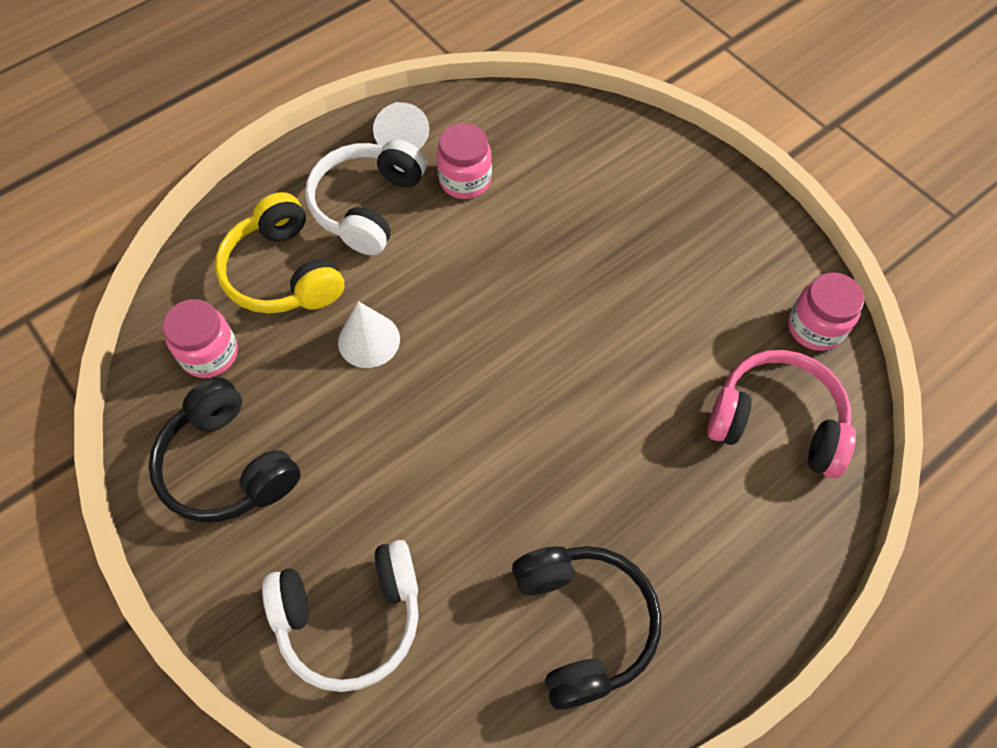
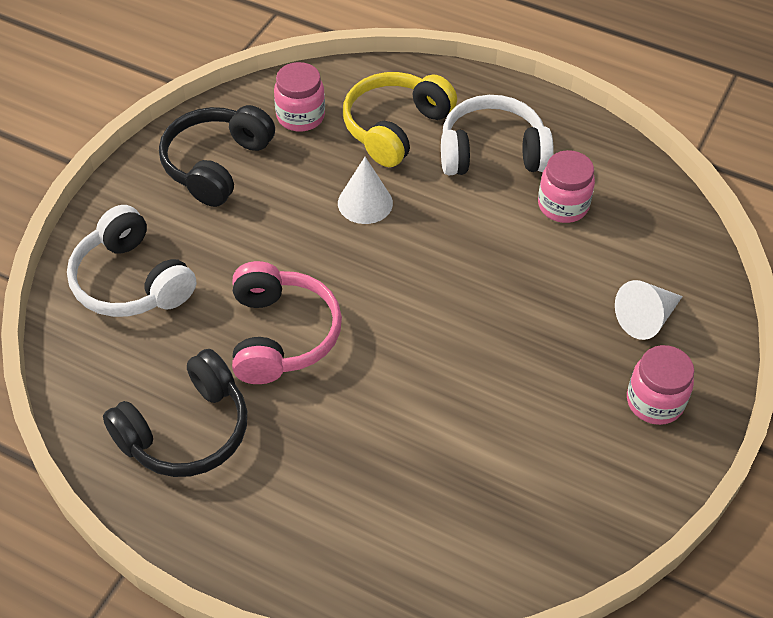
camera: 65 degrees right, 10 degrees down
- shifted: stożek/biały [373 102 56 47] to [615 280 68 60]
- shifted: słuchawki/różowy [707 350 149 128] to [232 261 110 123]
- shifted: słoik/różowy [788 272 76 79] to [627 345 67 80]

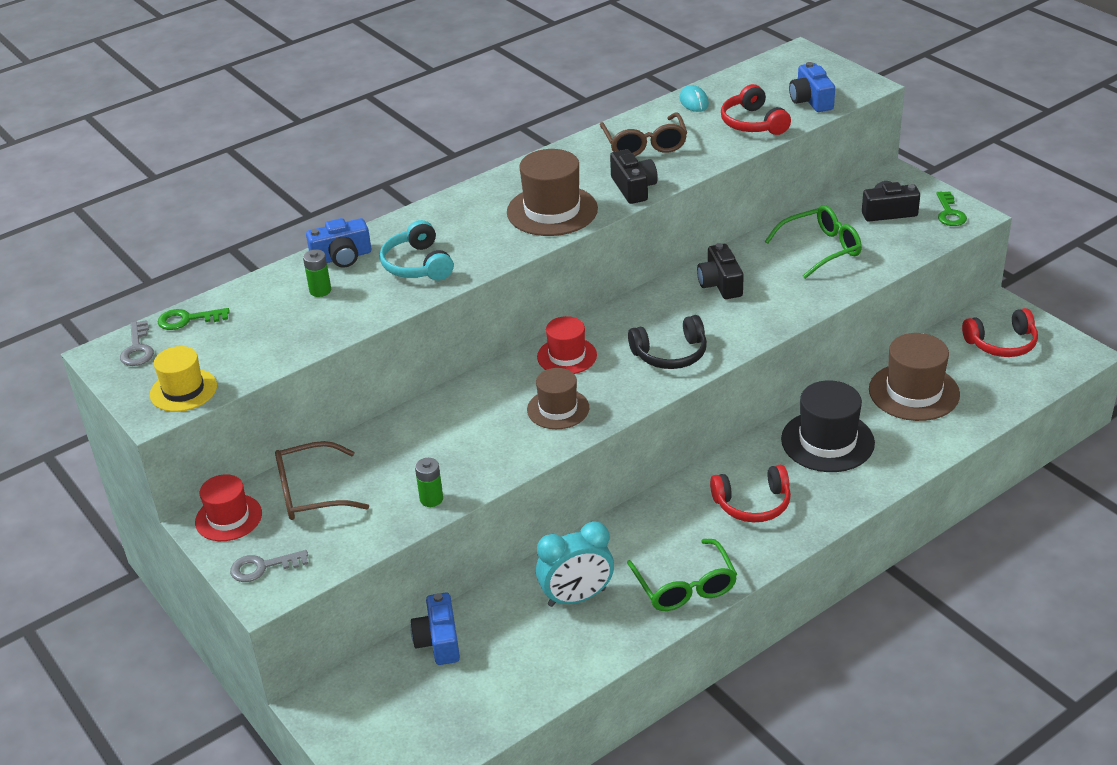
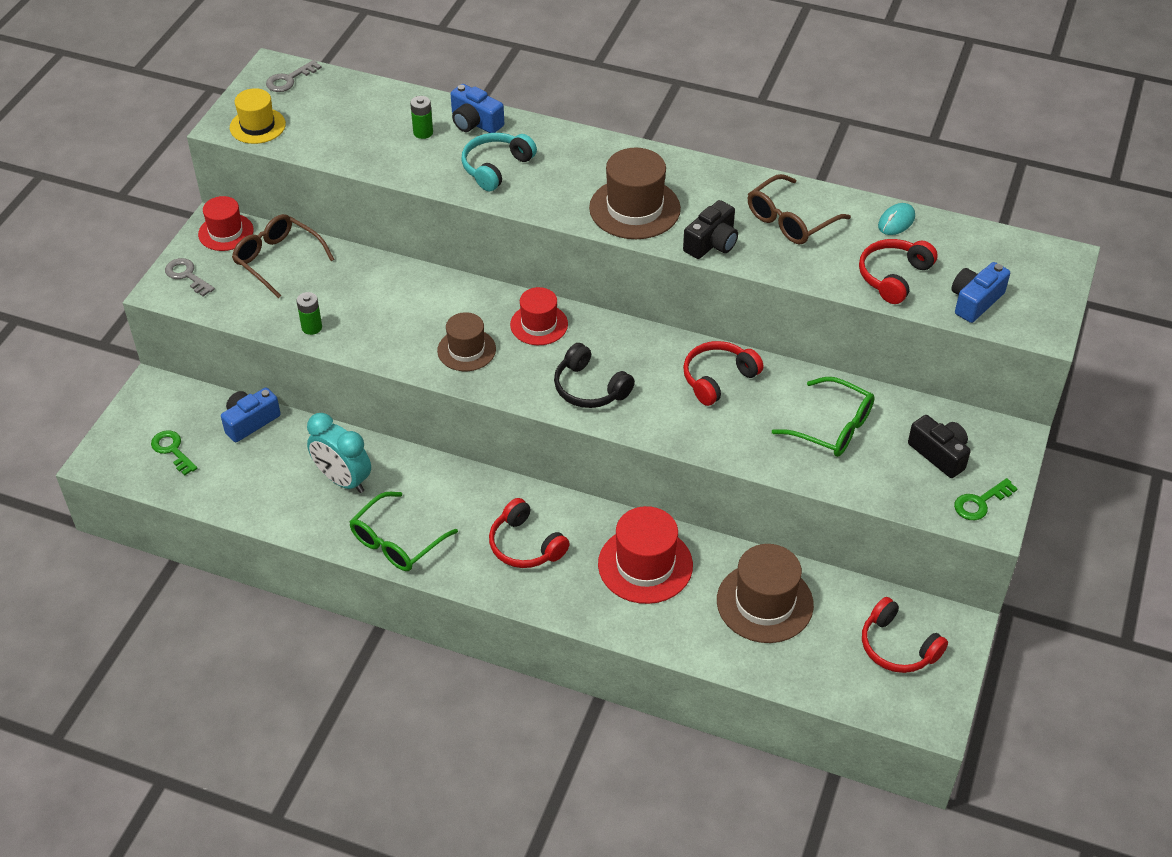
camera: 55 degrees right, 10 degrees up
- shifted: klucz/zielony [158 308 72 22] to [151 430 47 46]
- swapped: aparat fotograficzny/czarny [697 243 47 56] to słuchawki/czerwony [683 341 80 65]
- repainted: kapelusz/czarny [781 380 94 92] to kapelusz/czerwony [598 506 95 98]

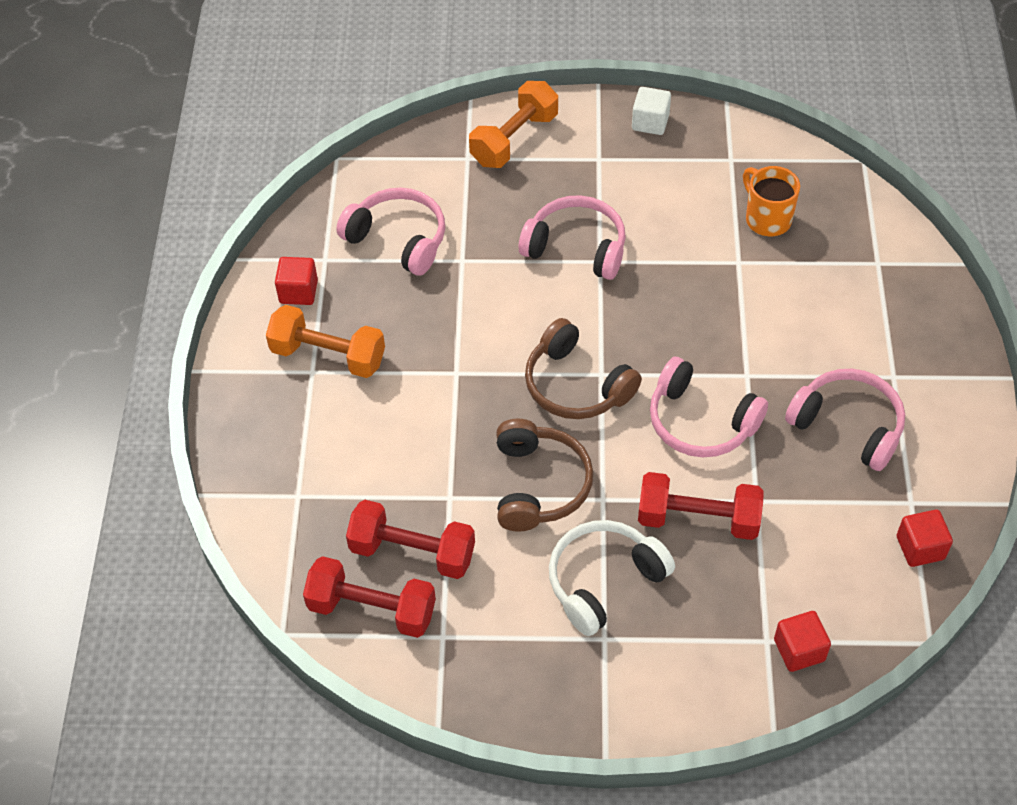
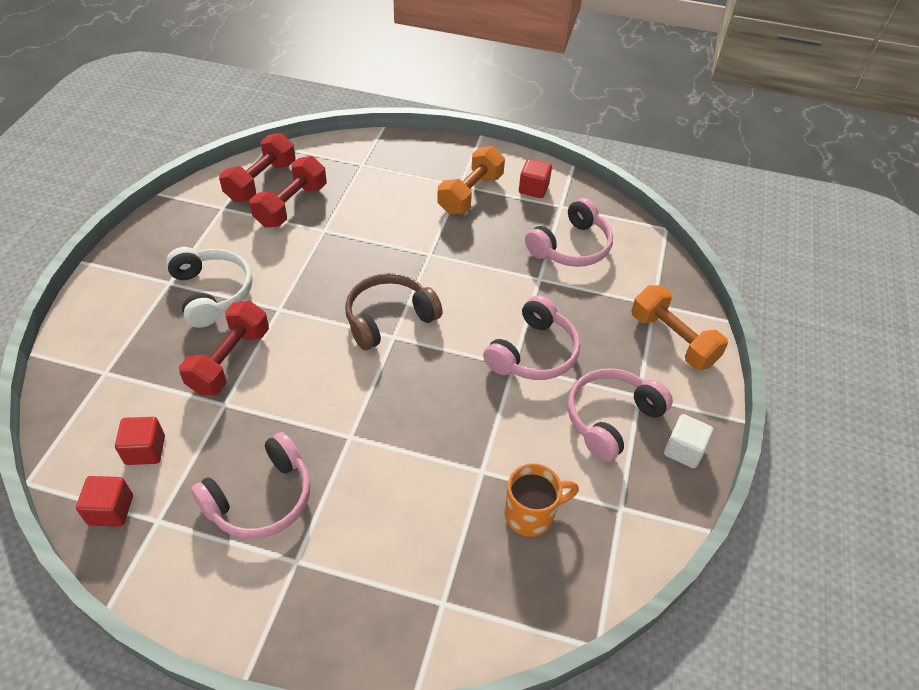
camera: 100 degrees right, 5 degrees down
- gone: słuchawki/brązowy [496 418 97 114]
- shifted: słuchawki/różowy [650 357 118 100] to [567 368 106 94]
- shifted: sześcian/czerwony [774 611 57 61] to [115 417 50 48]

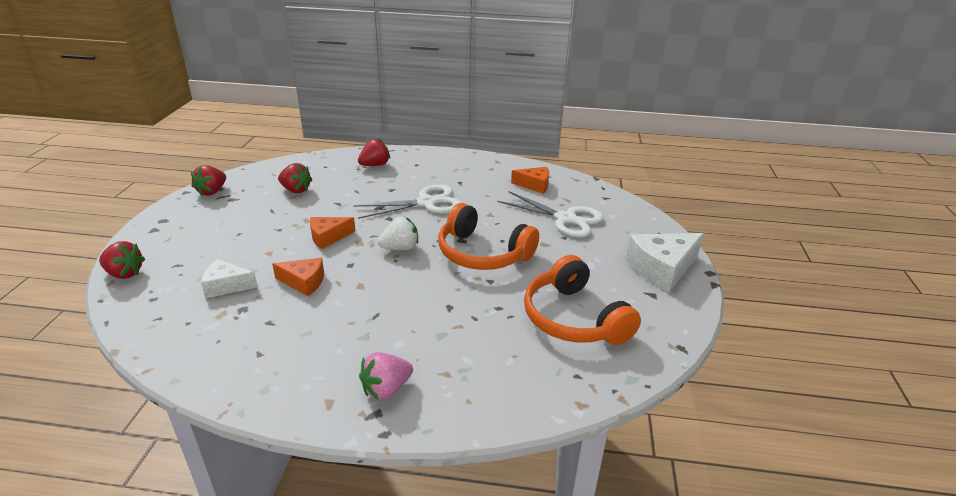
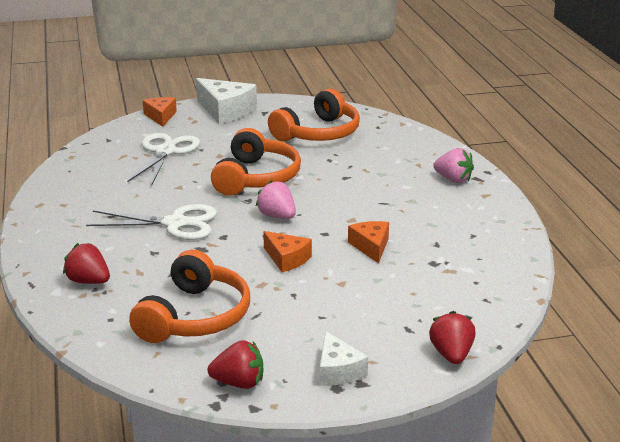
camera: 110 degrees left, 5 degrees down
- shifted: ser/biały [201 259 57 39] to [320 331 48 55]
- shifted: ser/pomarańczowy [511 167 38 27] to [143 97 34 30]
- swapped: truskawka/czerwony [278 163 34 30] to słuchawki/pomarańczowy [129 250 121 93]
- repainted: truskawka/biały [378 217 40 33] to truskawka/różowy [256 180 40 39]
- rotated: nożyczki/biały [354 184 107 35] = [86 204 131 36] 135 degrees clockwise

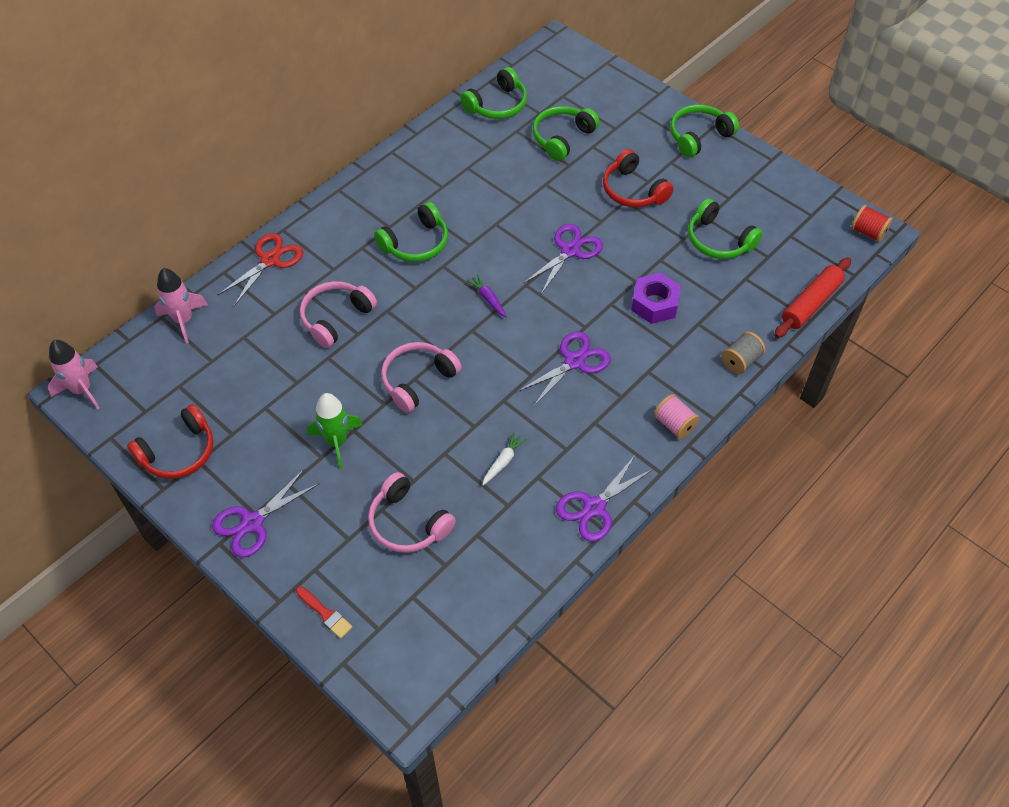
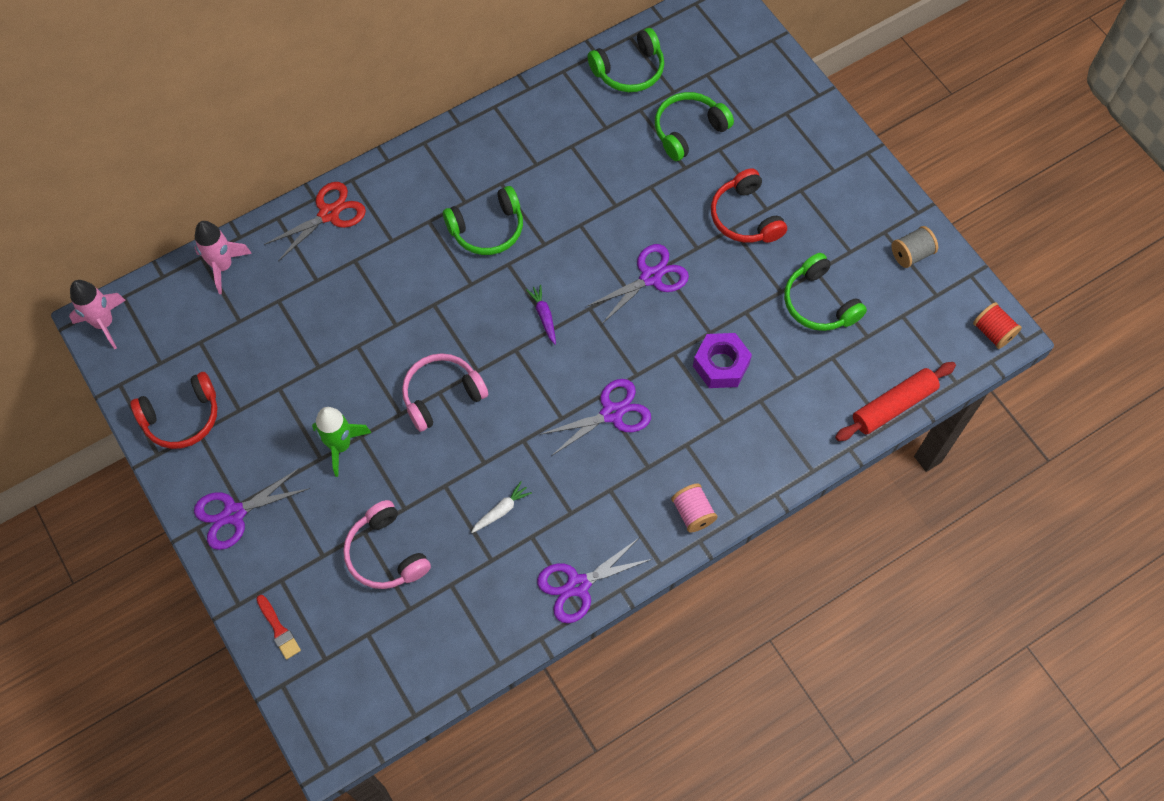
camera: 15 degrees right, 10 degrees up
- gone: słuchawki/różowy [300 281 77 67]
- gone: słuchawki/zielony [670 105 69 53]
- shifted: szpulka/szary [721 332 45 42] to [891 226 47 42]

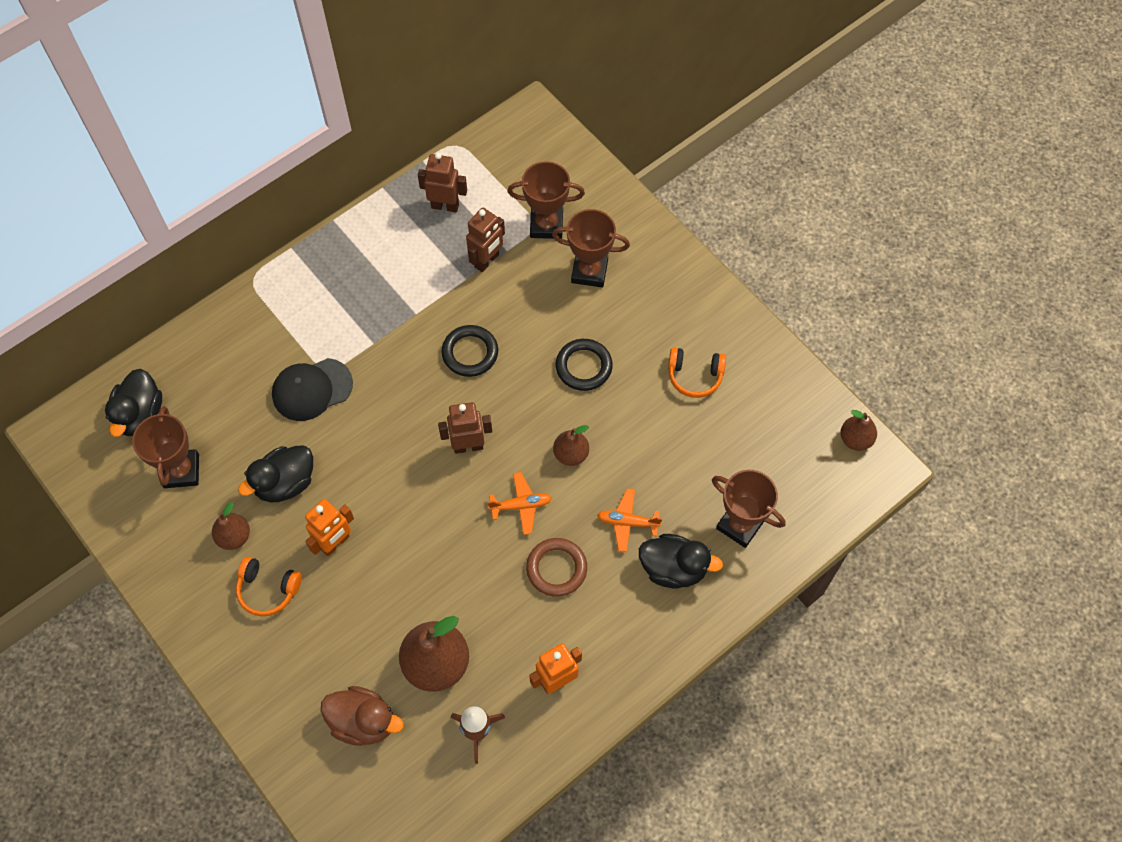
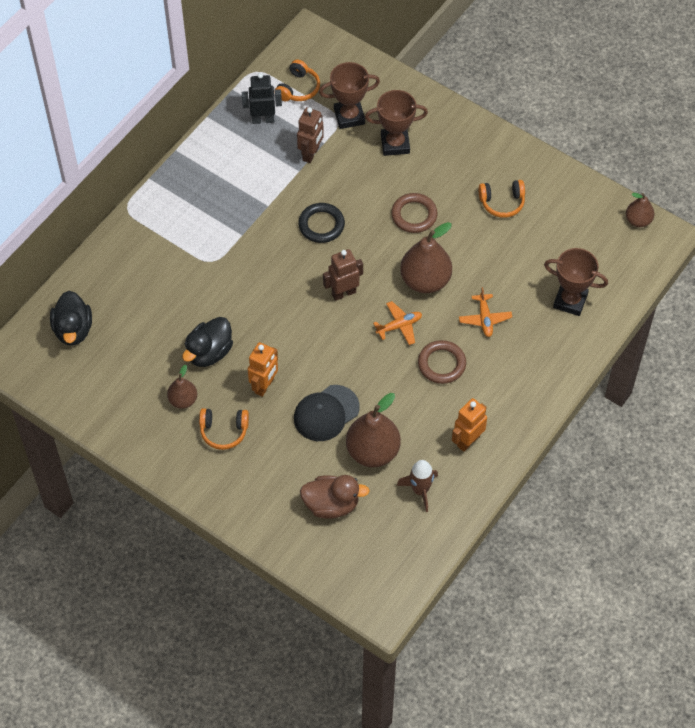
camera: 15 degrees left, 5 degrees down
- gone: puchar/brązowy [132 406 67 82]
- gone: kaczka/czarny [639 534 84 54]
- new: słuchawki/pomarańczowy [274 59 46 42]
- shifted: czapka/czarny [272 358 81 63] to [294 385 66 56]
- repainted: robot/brązowy [418 153 49 59] to robot/czarny [242 73 40 51]
- repainted: pierścień/czarny [556 339 57 52] to pierścień/brązowy [391 193 47 40]
- rotated: samolot/pomarańczowy [597 488 65 64] = [459 287 53 50] 90 degrees counterclockwise
- scaled: gruszka/brązowy [553 425 36 41] = [400 222 52 71] x1.79

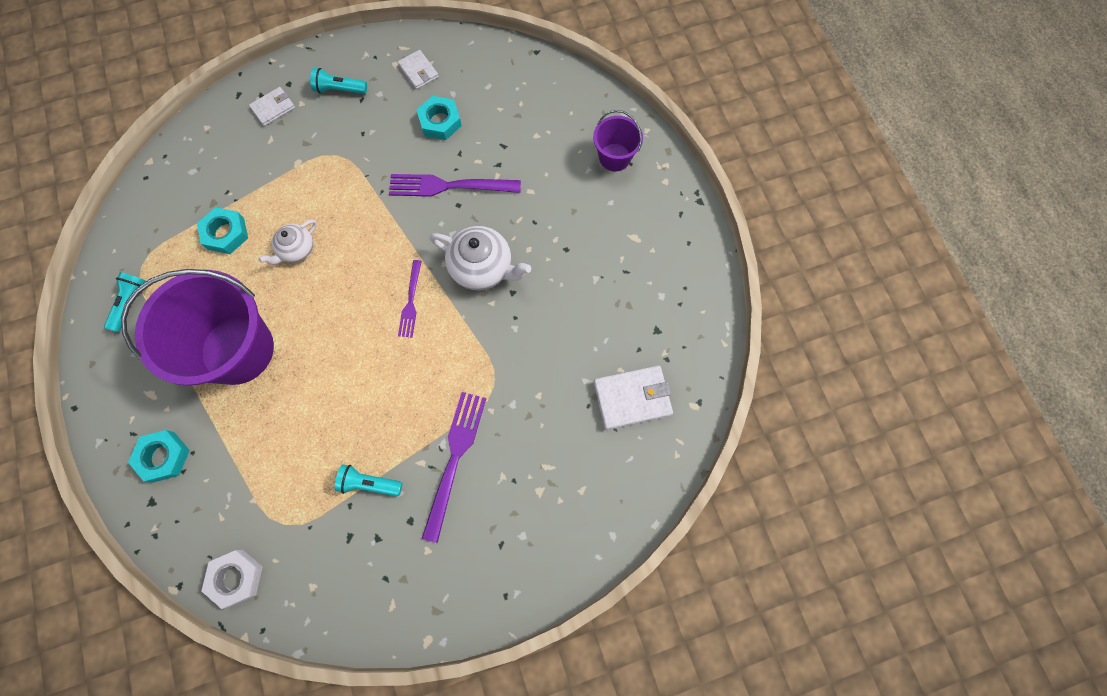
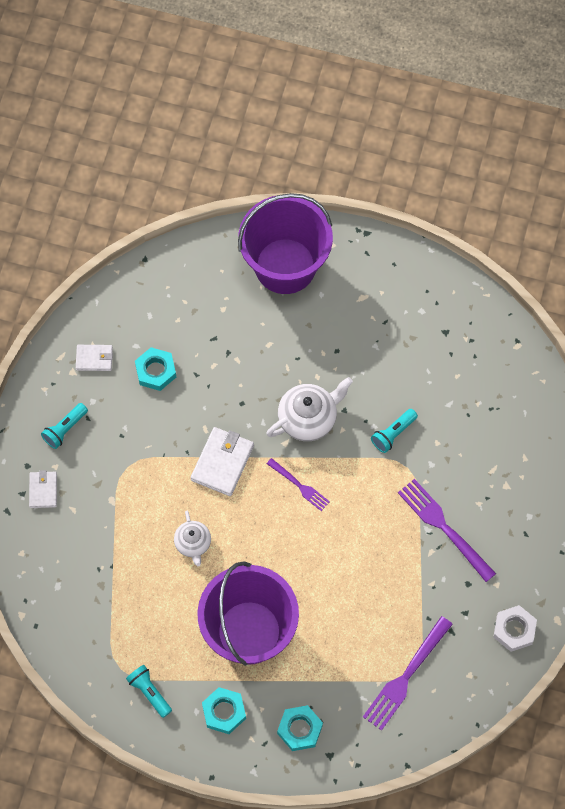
camera: 55 degrees left, 5 degrees down
- shifted: nakrętka/turkusowy [197 207 51 47] to [202 687 44 47]
- shifted: nakrętka/biały [202 550 61 59] to [493 605 44 47]
- shifted: latarka/turkusowy [335 464 67 32] to [371 409 47 44]
- shifted: widelec/fioletowy [389 174 132 23] to [363 616 90 115]
- shifted: portfel/biały [594 365 79 65] to [191 427 63 69]
- scaled: wiadro/fioletowy [593 110 50 61] = [238 193 95 101] x2.06

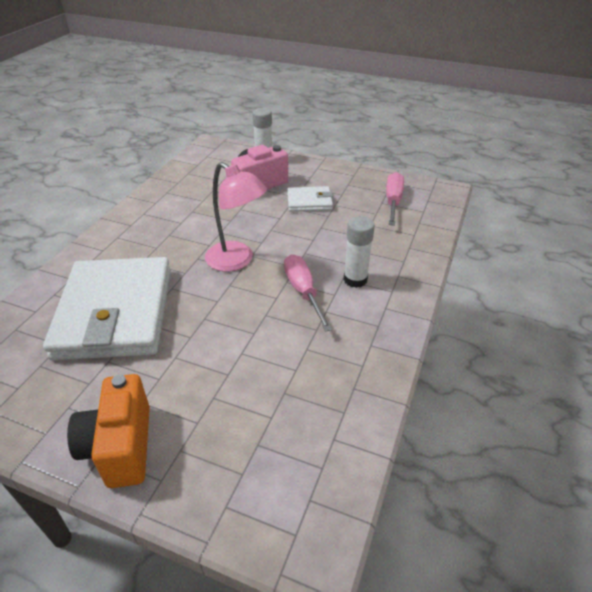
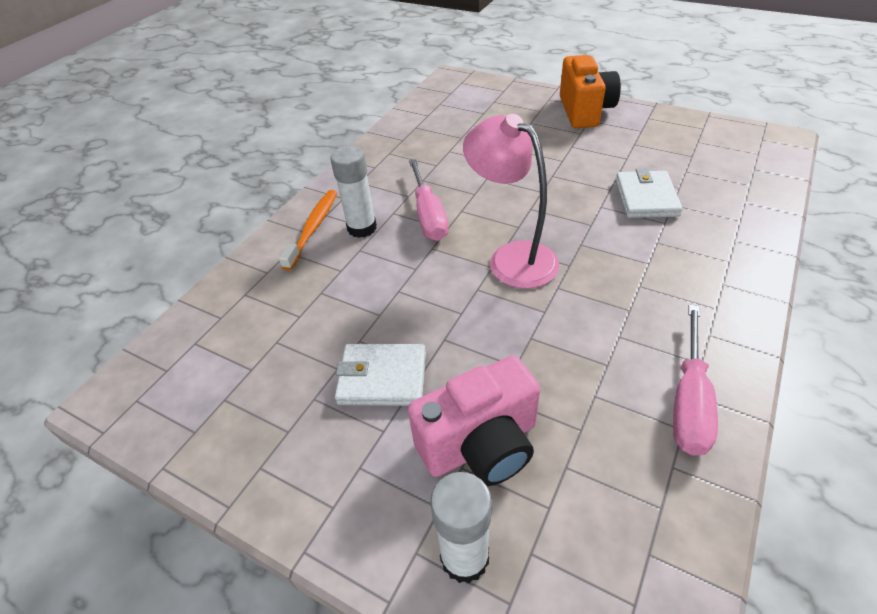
camera: 170 degrees left, 5 degrees up
- new: szczoteczka do zębów/pomarańczowy [279 190 58 80]
- shifted: śrubokręt/różowy [386 172 18 54] to [673 305 45 150]
- scaled: portfel/biały [43 257 128 103] = [615 168 68 50] x0.45

